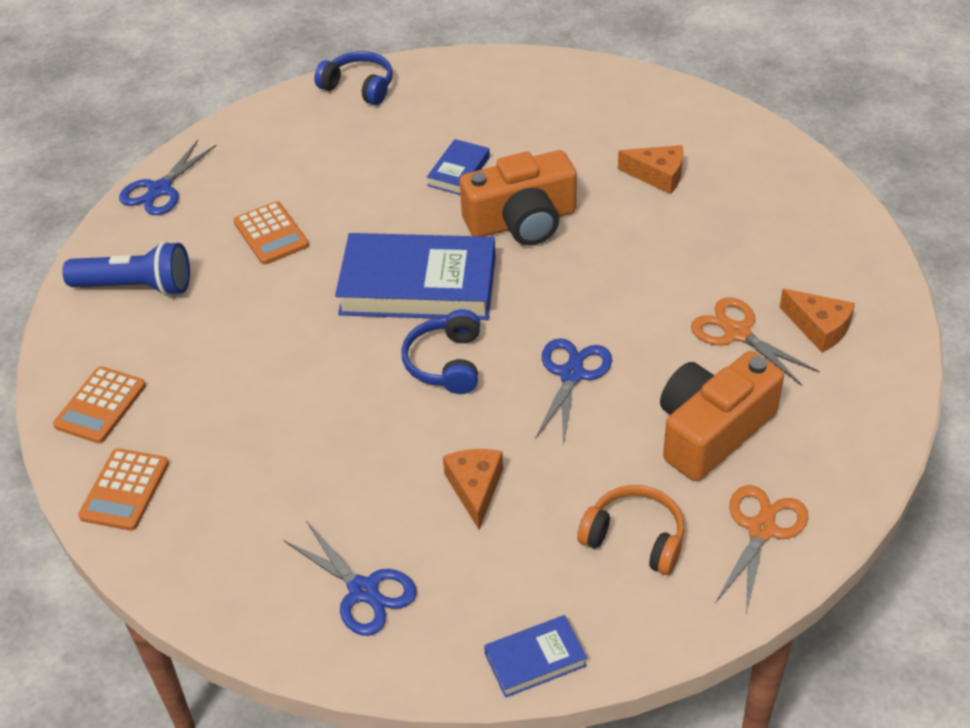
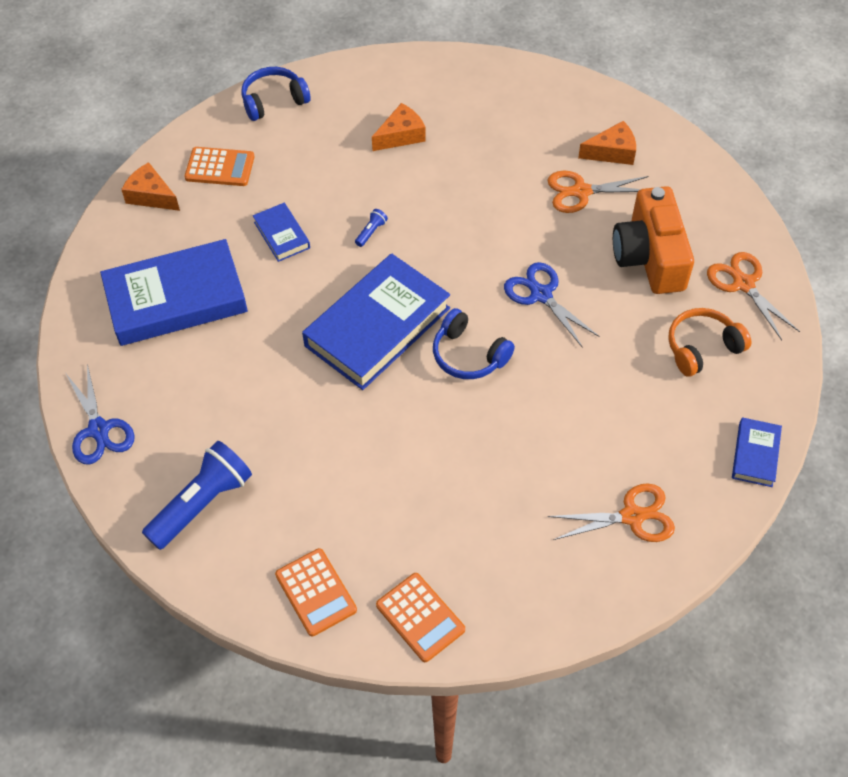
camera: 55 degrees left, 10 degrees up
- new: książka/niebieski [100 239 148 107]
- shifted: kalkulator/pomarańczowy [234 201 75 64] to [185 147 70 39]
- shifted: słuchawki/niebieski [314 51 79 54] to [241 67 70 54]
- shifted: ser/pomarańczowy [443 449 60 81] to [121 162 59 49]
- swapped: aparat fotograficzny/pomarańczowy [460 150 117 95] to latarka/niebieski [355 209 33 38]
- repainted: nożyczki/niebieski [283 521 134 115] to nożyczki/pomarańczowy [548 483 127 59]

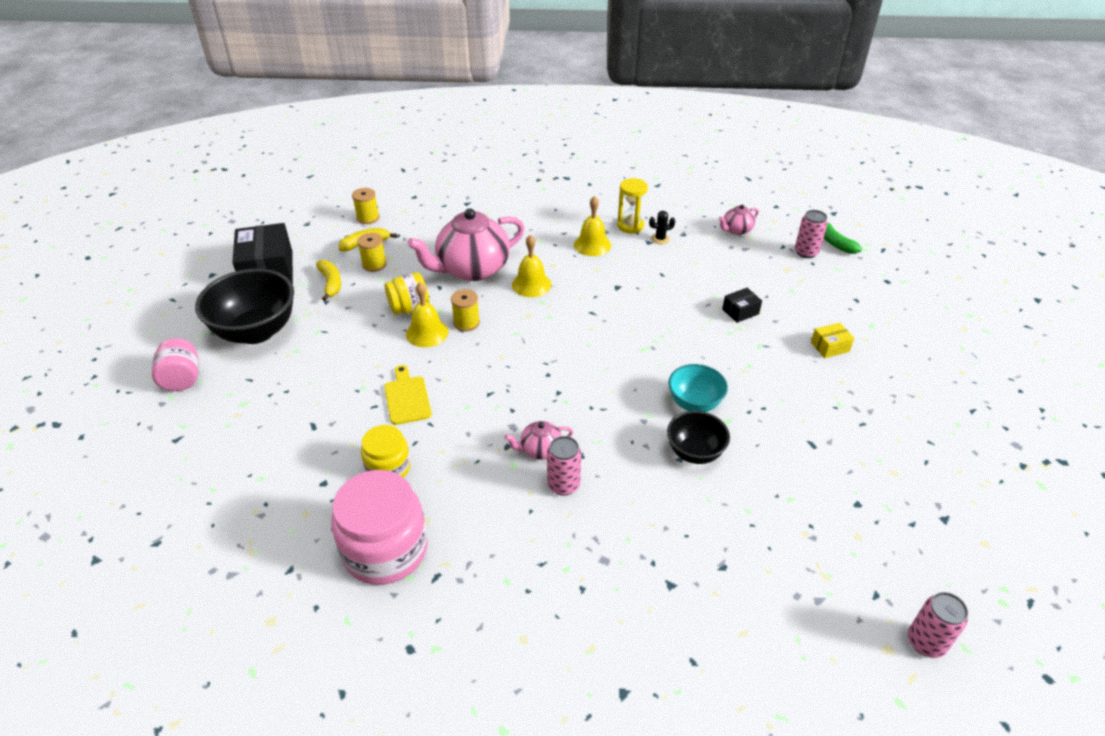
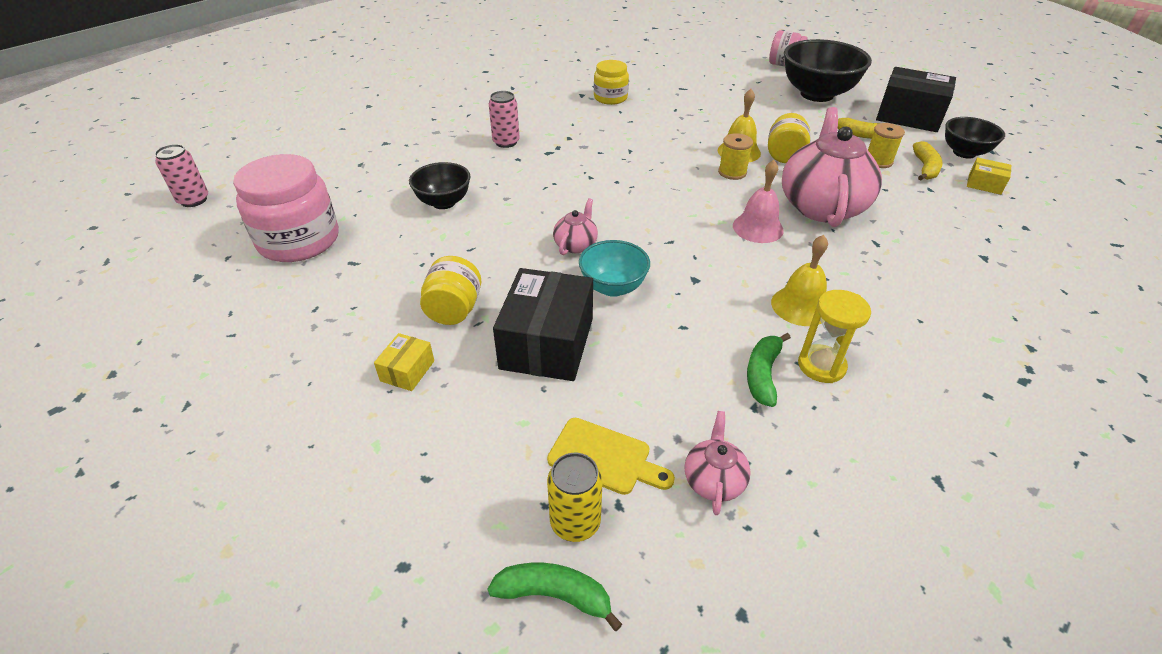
camera: 130 degrees right, 0 degrees up
- new: słoik/żółty [420 256 61 69]
- new: miska/czarny [945 117 60 42]
- shifted: słoik/różowy [331 470 97 115] to [233 154 106 108]
- shifted: deska do krojenia/żółty [384 365 48 60] to [547 418 128 77]
- shifted: imbryk/różowy [504 421 69 39] to [553 198 45 57]
- shifted: miska/turkusowy [668 364 60 48] to [579 240 71 57]
- swapped: szpulka/żółty [352 188 27 36] to pudełko/żółty [967 157 45 38]
- swapped: kaktus/czarny [649 211 26 33] to banan/zielony [747 333 44 74]
- repainted: dzwonek/żółty [512 235 39 62] to dzwonek/różowy [733 160 51 83]
- repainted: puszka/różowy [795 210 33 48] to puszka/żółty [547 453 56 89]
- scaled: pudełko/czarny [722 288 40 35] = [493 268 100 113] x2.13

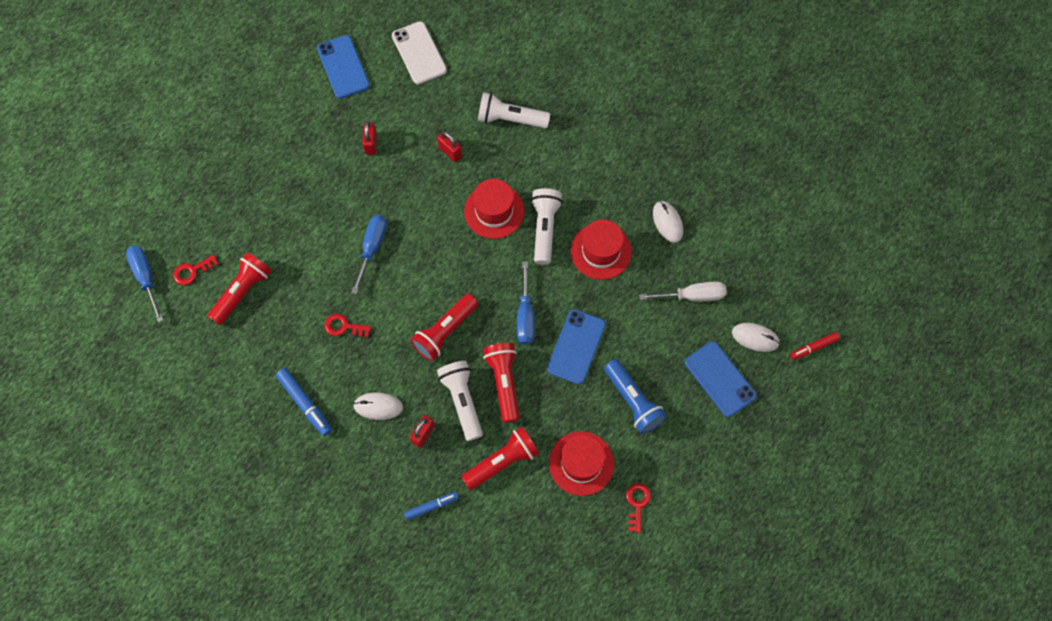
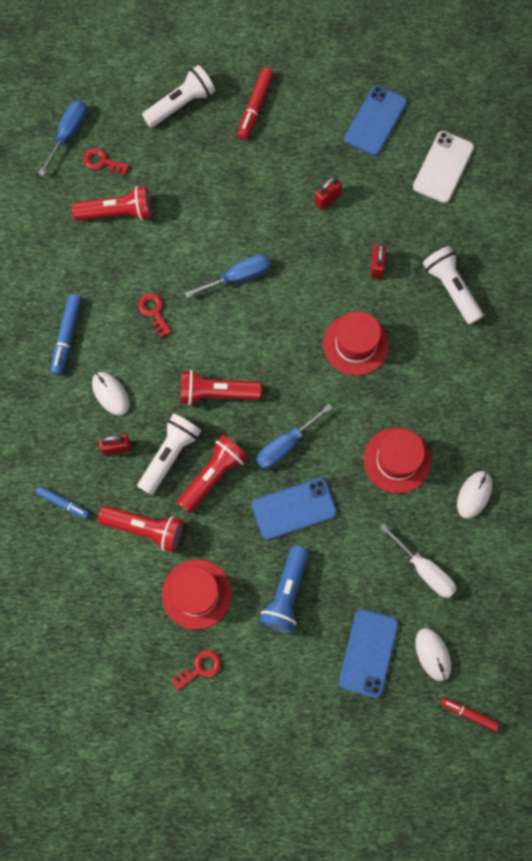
camera: 50 degrees right, 5 degrees up
- new: flamaster/czerwony [237 68 37 72]
- shifted: latarka/biały [531 188 32 77] to [142 65 73 62]

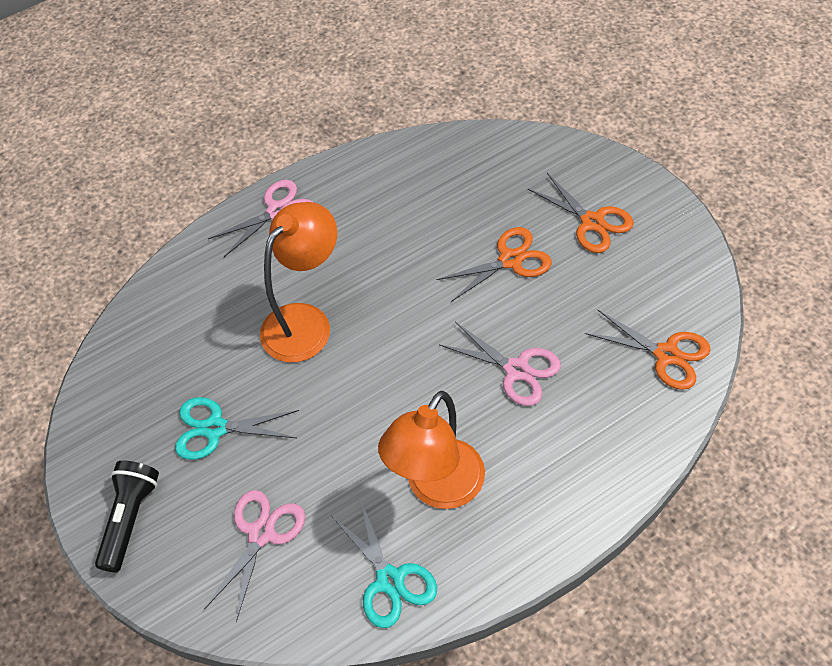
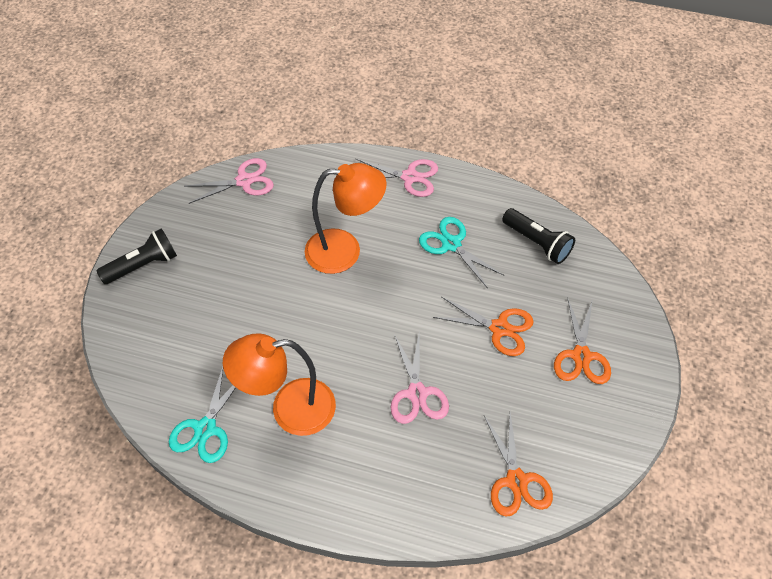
camera: 45 degrees right, 0 degrees up
- new: latarka/czarny [502 208 73 56]
- shifted: nożyczki/turkusowy [175 397 124 63] to [419 217 86 72]
- shifted: nożyczki/różowy [204 490 101 132] to [186 158 88 46]

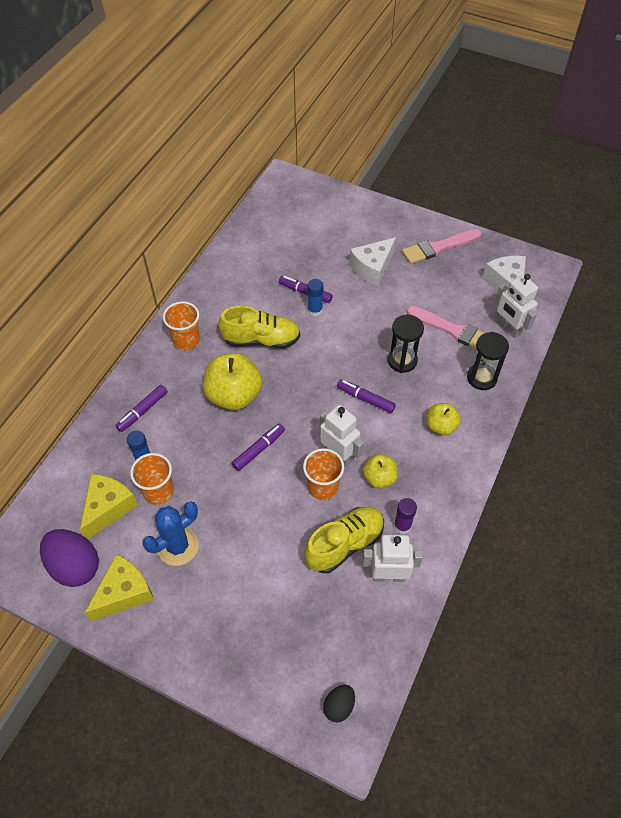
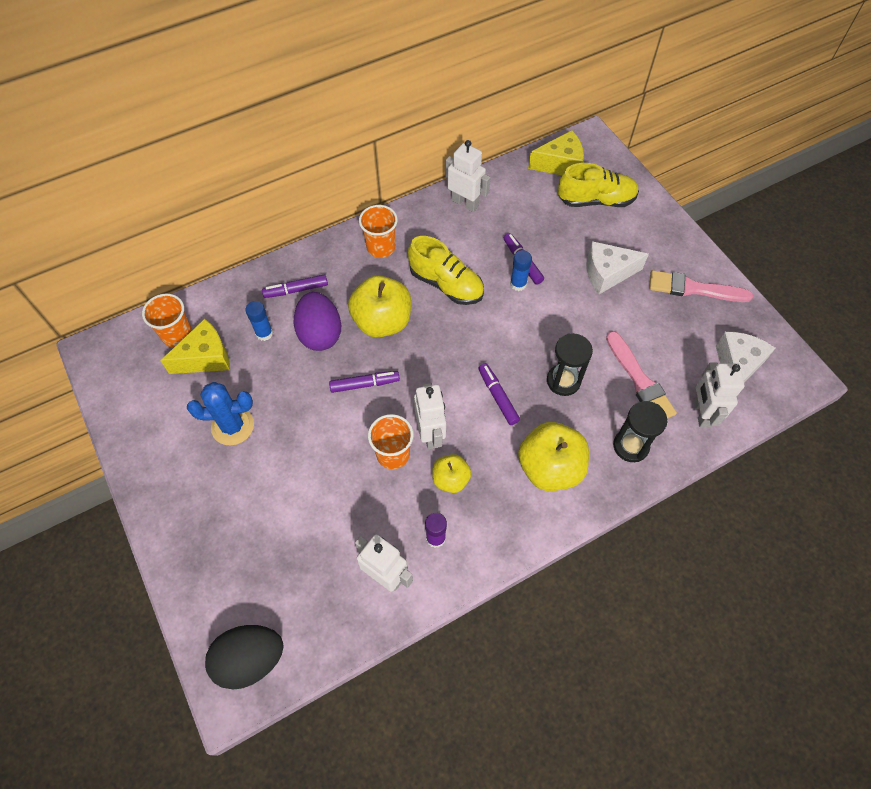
camera: 35 degrees right, 5 degrees up
- new: robot/biały [445 140 46 72]
- shifted: jajko/fioletowy [40 529 59 58] to [294 292 47 59]
- shifted: ser/żółty [85 554 69 68] to [528 130 56 45]
- shifted: szklanka/pomarańczowy [130 453 44 52] to [142 294 50 54]
- shifted: but/żółty [305 507 79 66] to [558 163 81 44]
- scaled: jajko/czarny [323 685 32 37] = [205 625 78 65] x1.88
- scaled: jabłko/żółty [427 403 34 32] = [518 422 71 69] x1.78

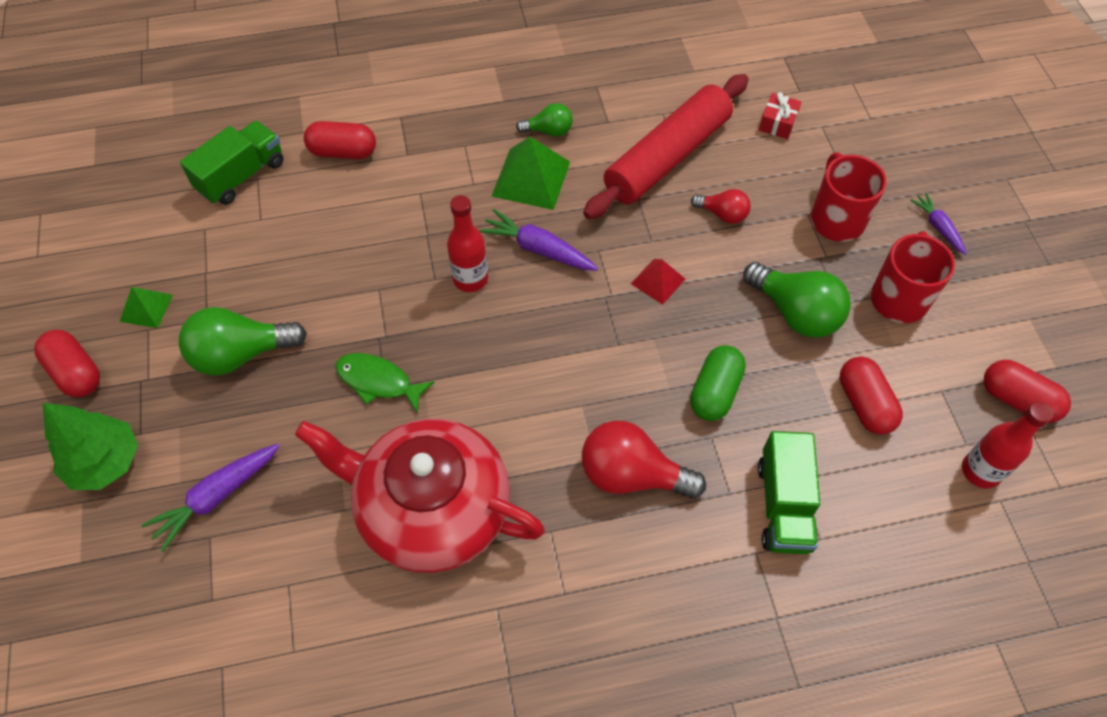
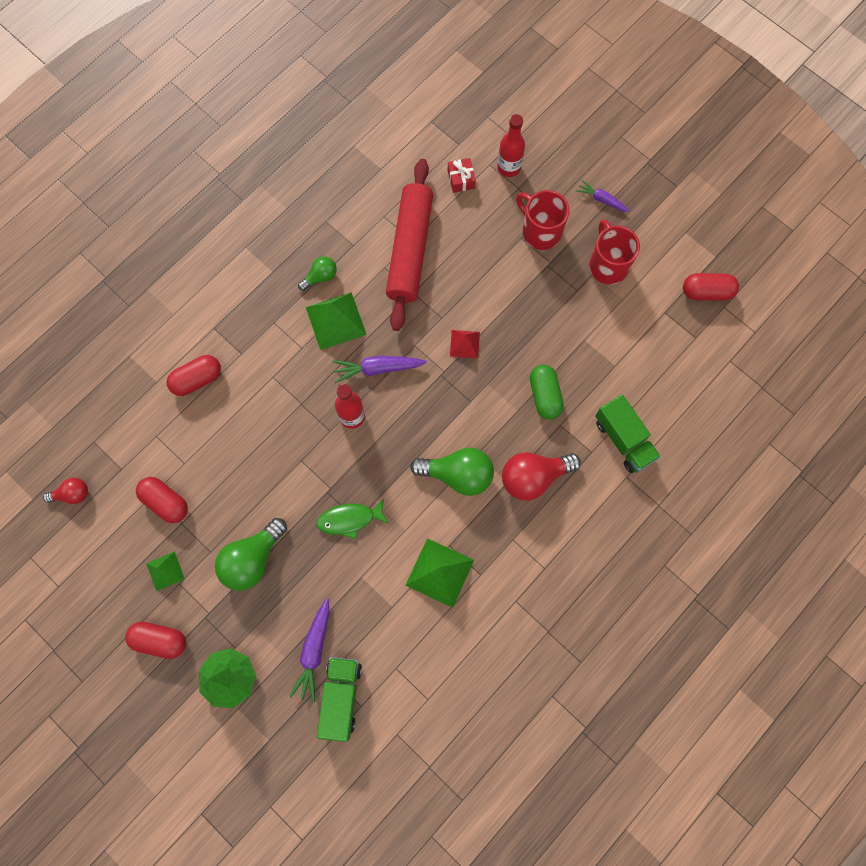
camera: 35 degrees left, 15 degrees up
- shifted: ciężarówka/zielony [180 121 103 84] to [317 657 45 85]
- shifted: żarówka/czerwony [691 189 60 35] to [43 478 45 26]
- shifted: żarówka/zielony [743 262 108 76] to [410 448 84 48]
- shifted: kapsułka/czerwony [840 357 63 78] to [136 477 52 46]
- shifted: butelka/czerwony [962 402 91 87] to [497 114 28 63]
- swapped: imbryk/czerwony [295 419 250 154] to piramida/zielony [405 538 69 70]

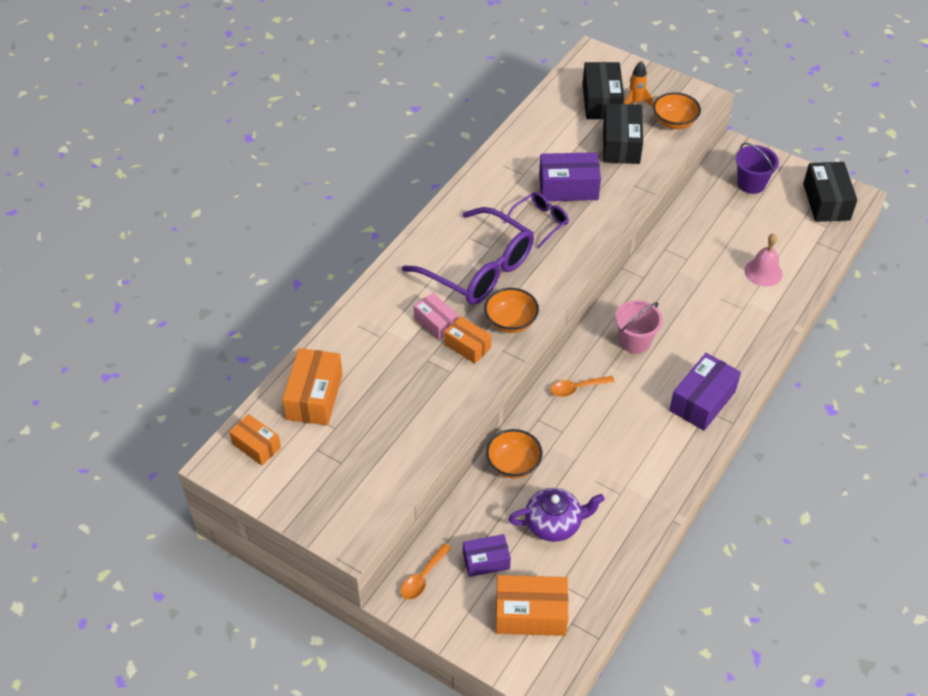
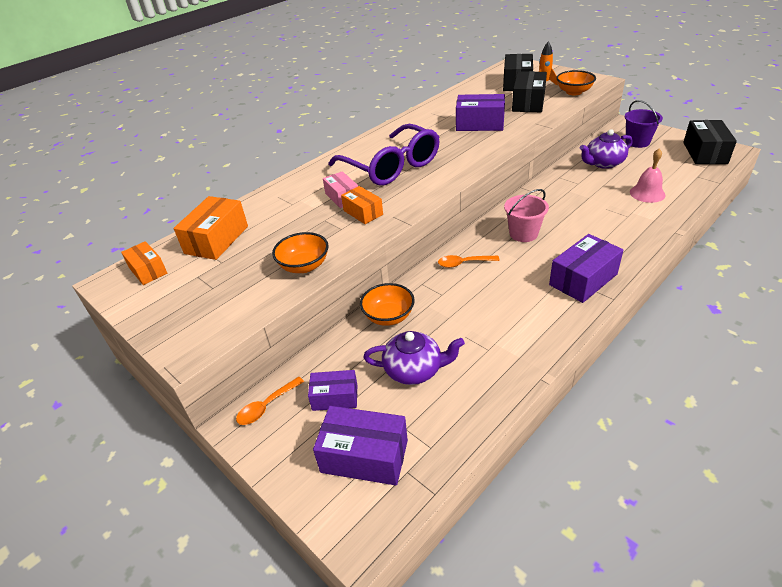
camera: 15 degrees right, 10 degrees down
- gone: okulary/fioletowy [504 192 65 56]
- new: imbryk/fioletowy [580 129 53 40]
- shifted: miska/pomarańczowy [484 288 55 45] to [272 232 57 41]
- repainted: pudełko/pomarańczowy [496 575 72 61] to pudełko/fioletowy [313 406 95 80]

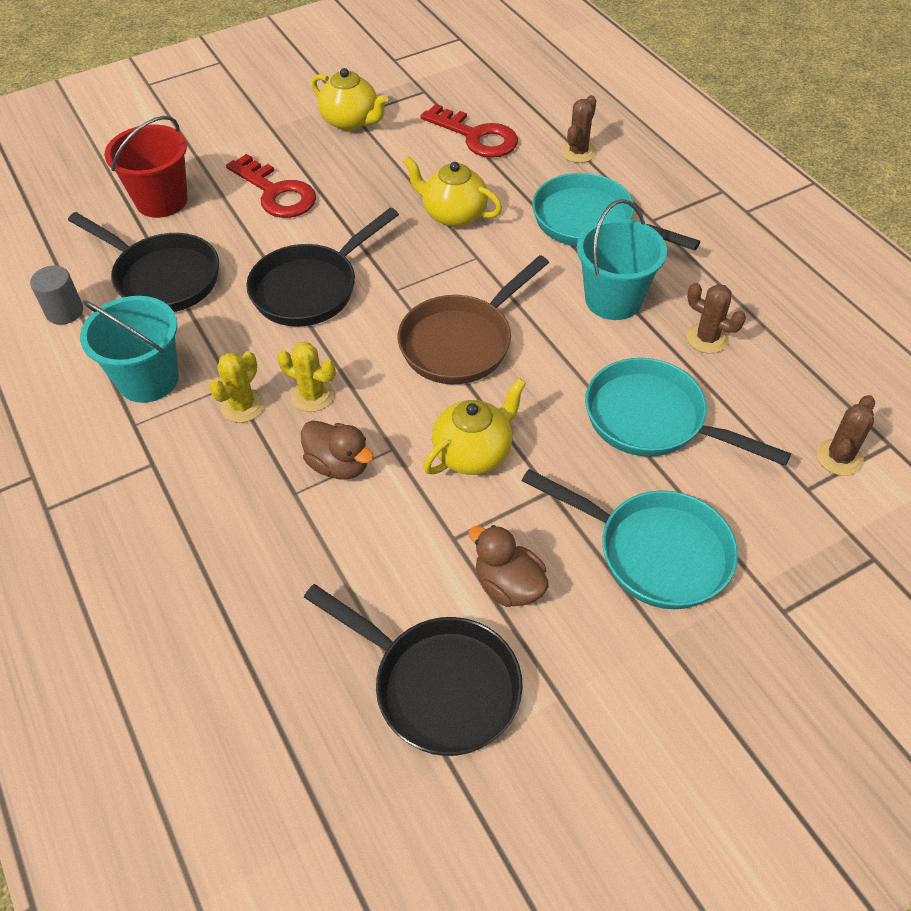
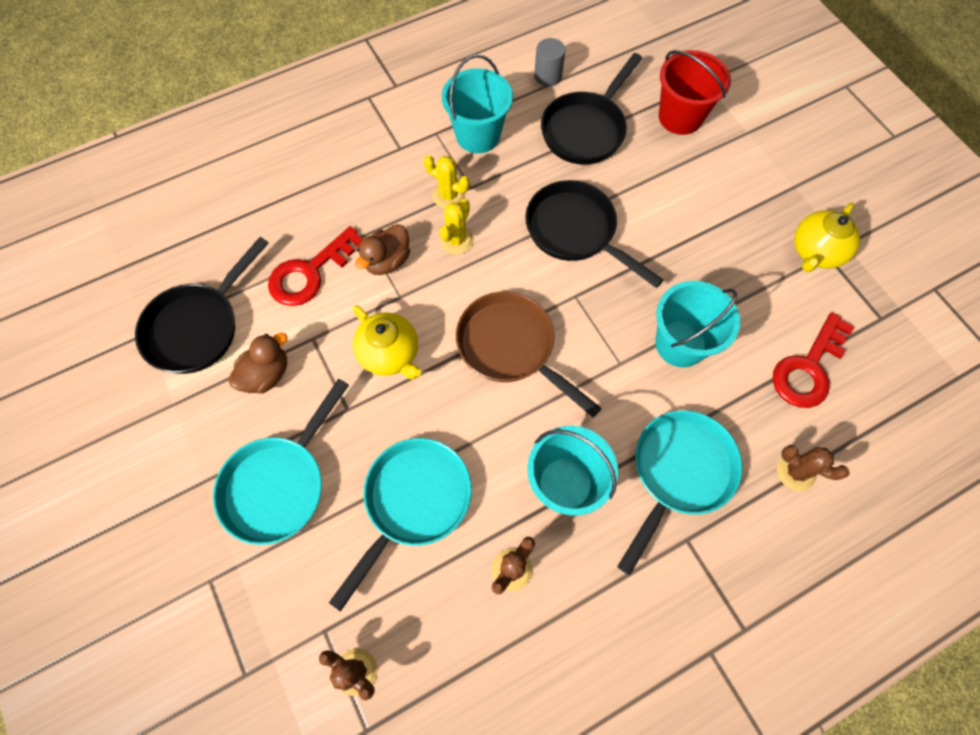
camera: 90 degrees right, 15 degrees up
- shifted: klucz/czerwony [226 154 90 64] to [268 226 95 80]
- swapped: imbryk/żółty [403 156 99 71] to wiadro/turkusowy [655 281 85 86]

